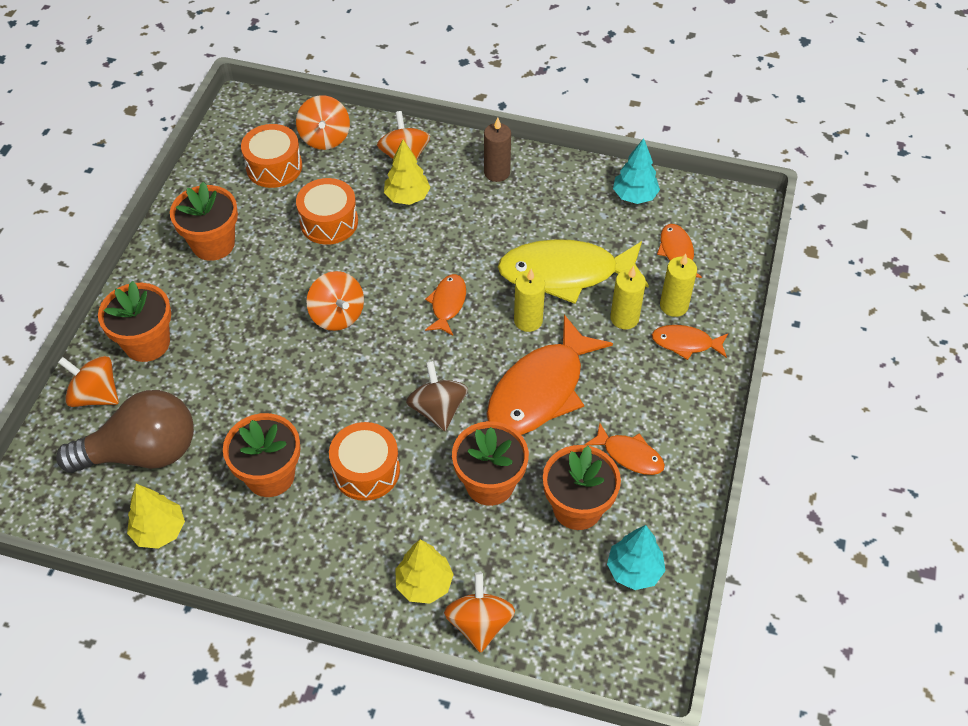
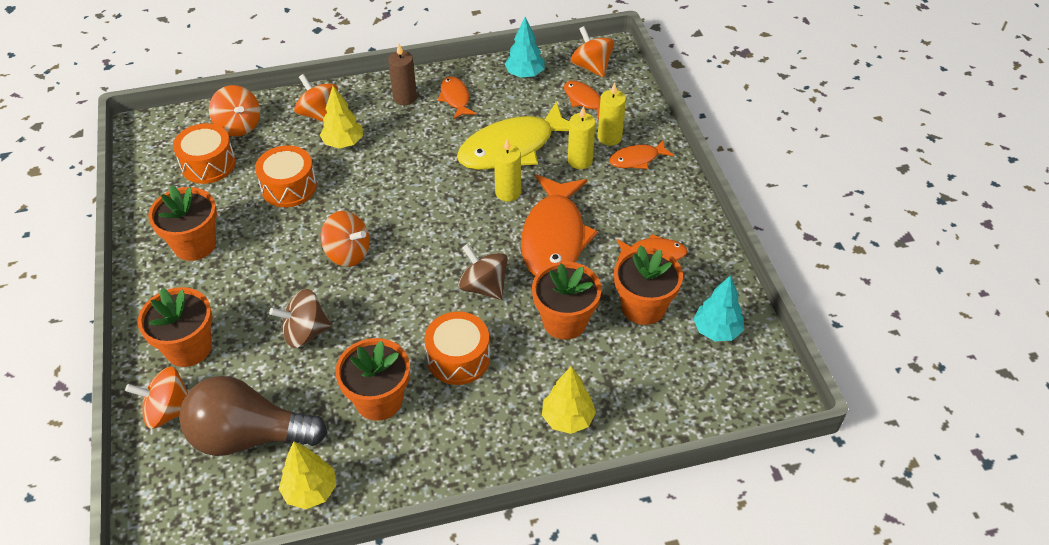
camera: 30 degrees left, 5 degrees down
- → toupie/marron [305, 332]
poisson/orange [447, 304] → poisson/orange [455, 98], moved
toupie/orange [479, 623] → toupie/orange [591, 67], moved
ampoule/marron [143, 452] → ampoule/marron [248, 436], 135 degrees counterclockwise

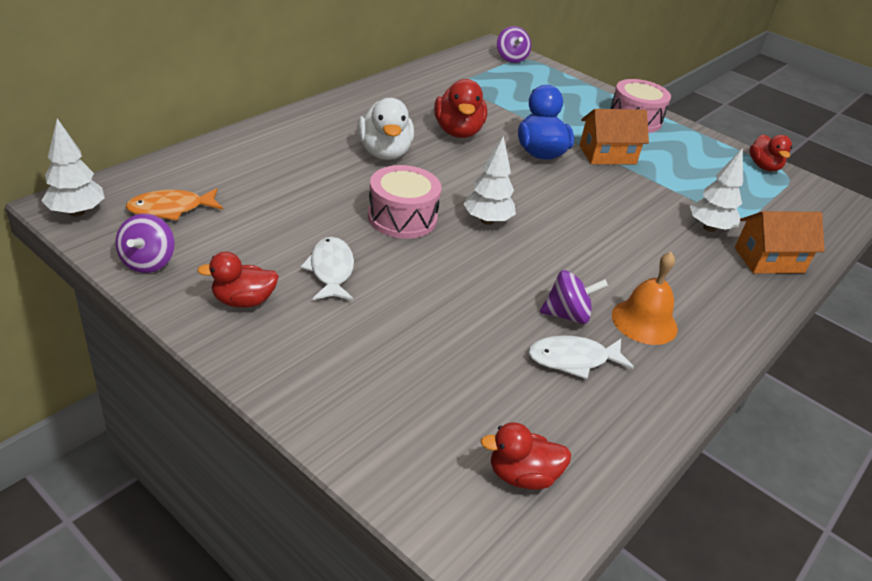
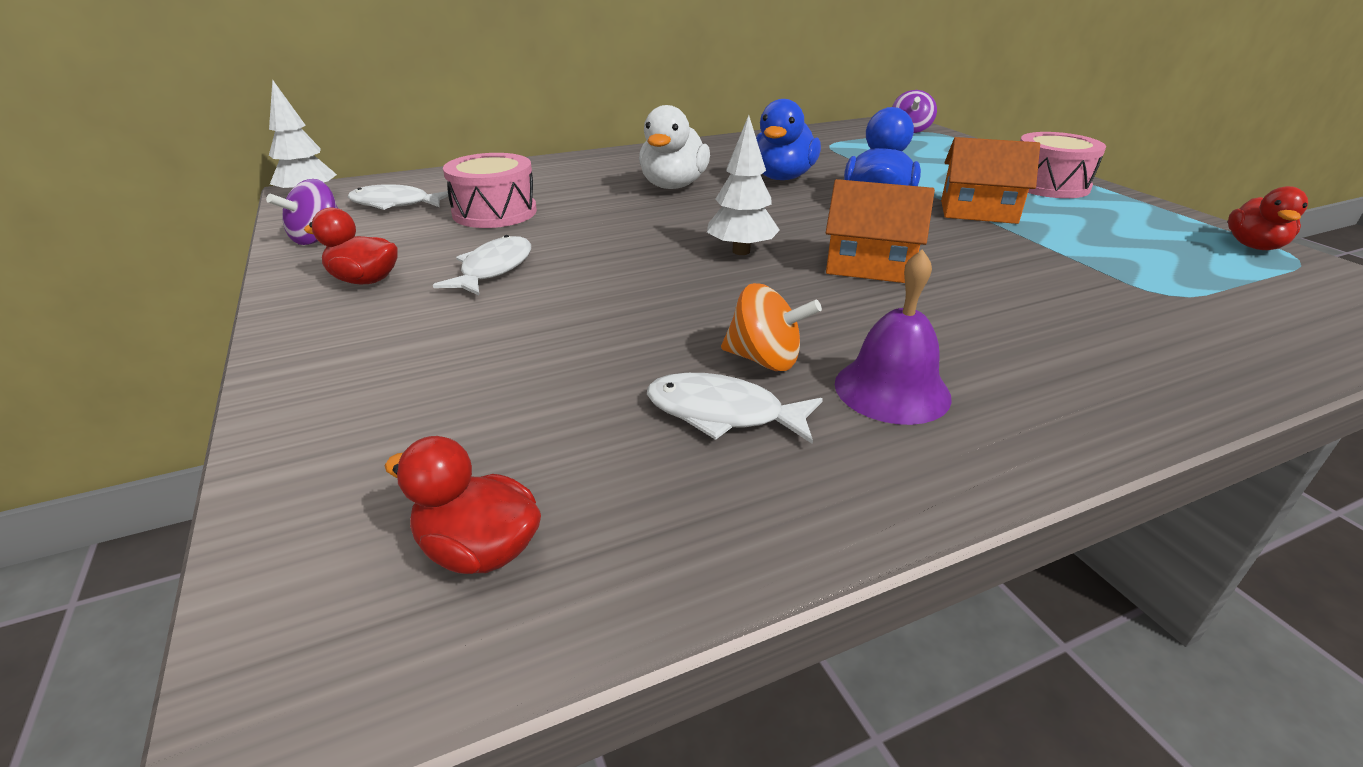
camera: 30 degrees right, 5 degrees down
arbre/blanc [709, 228] → -
tambour/rose [402, 218] → tambour/rose [495, 212], moved
maison/orange [769, 260] → maison/orange [869, 266], moved
poisson/orange [170, 209] → poisson/blanc [395, 204]
canard/rouge [458, 132] → canard/bleu [782, 177]
toupie/violet [567, 315] → toupie/orange [764, 360]
cloche/orange [644, 321] → cloche/violet [892, 390]

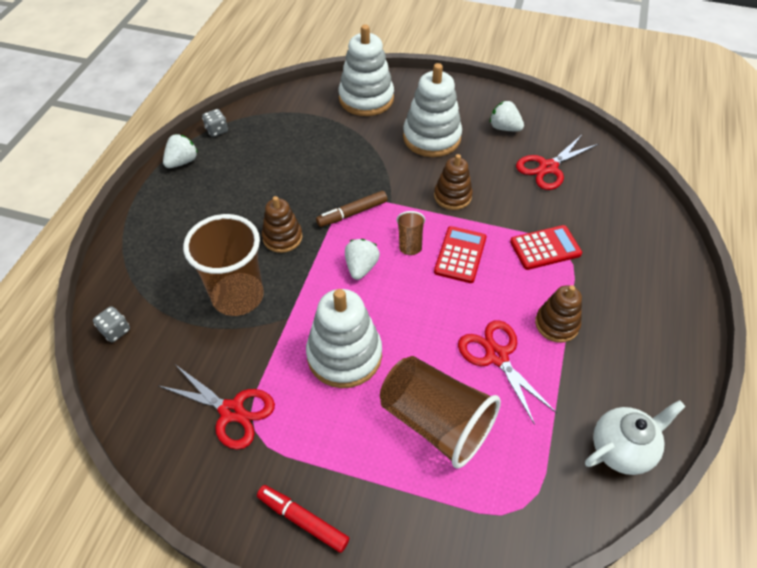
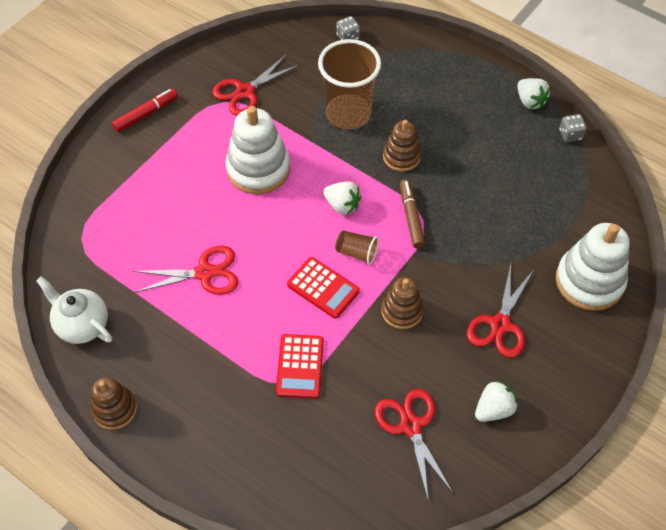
camera: 110 degrees right, 5 degrees up
gobelet/marron [435, 421] → -
jouet à empiler/marron [556, 324] → jouet à empiler/marron [115, 409], moved
jouet à empiler/blanc [431, 137] → ciseaux/rouge [500, 325]
théière/blanc [622, 449] → théière/blanc [82, 325], 135 degrees clockwise

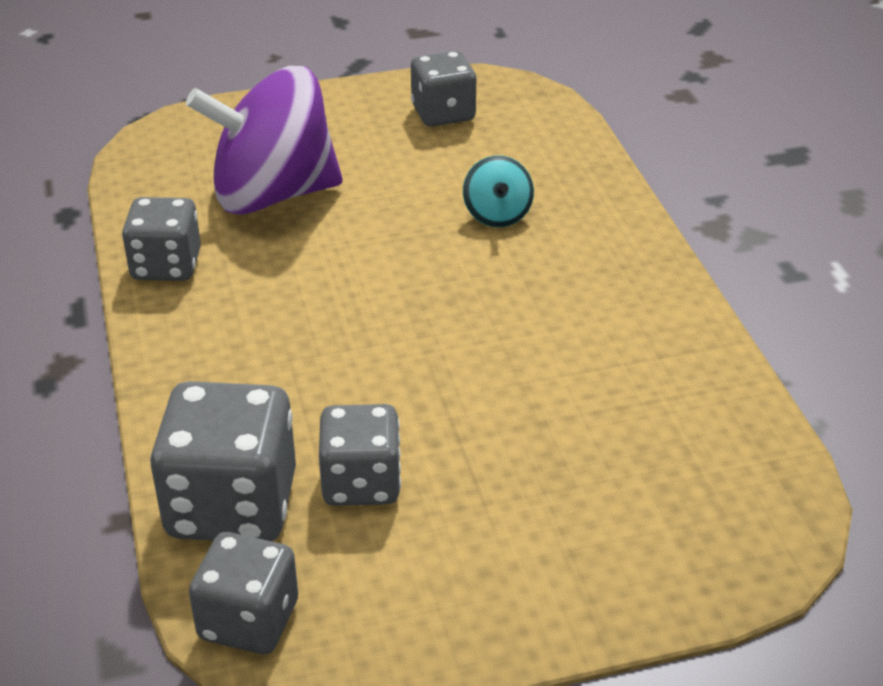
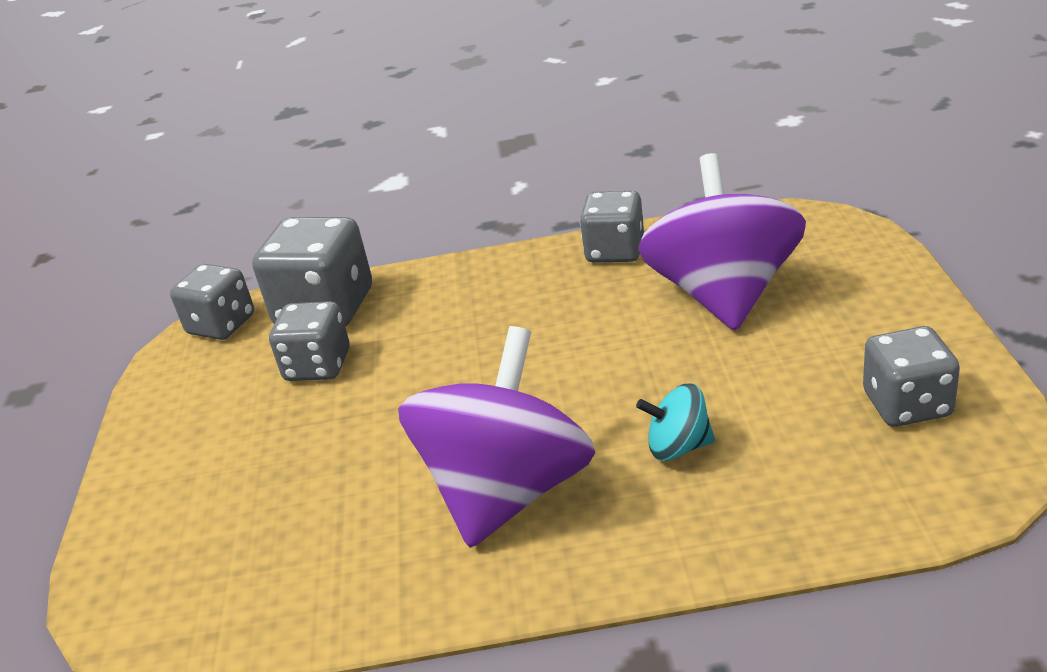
camera: 105 degrees right, 5 degrees down
- → toupie/violet [508, 491]

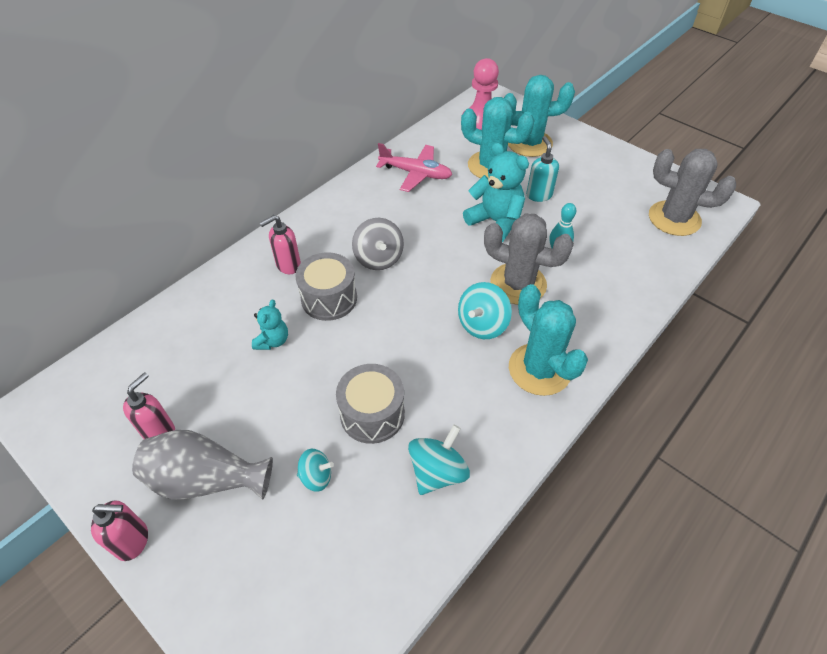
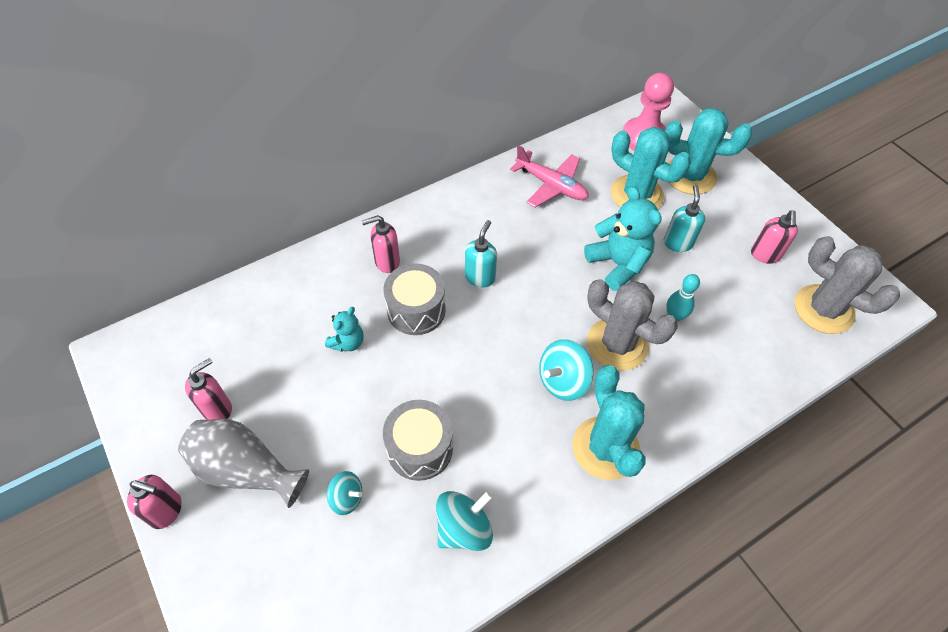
camera: 15 degrees right, 5 degrees up
- → distributeur de savon/rose [765, 255]
toupie/gris [378, 258] → distributeur de savon/turquoise [480, 277]

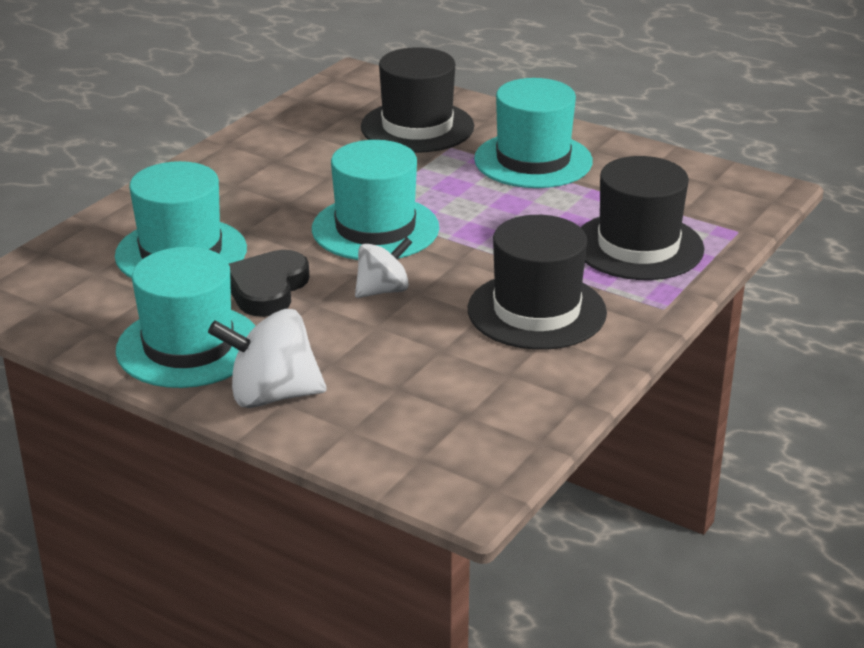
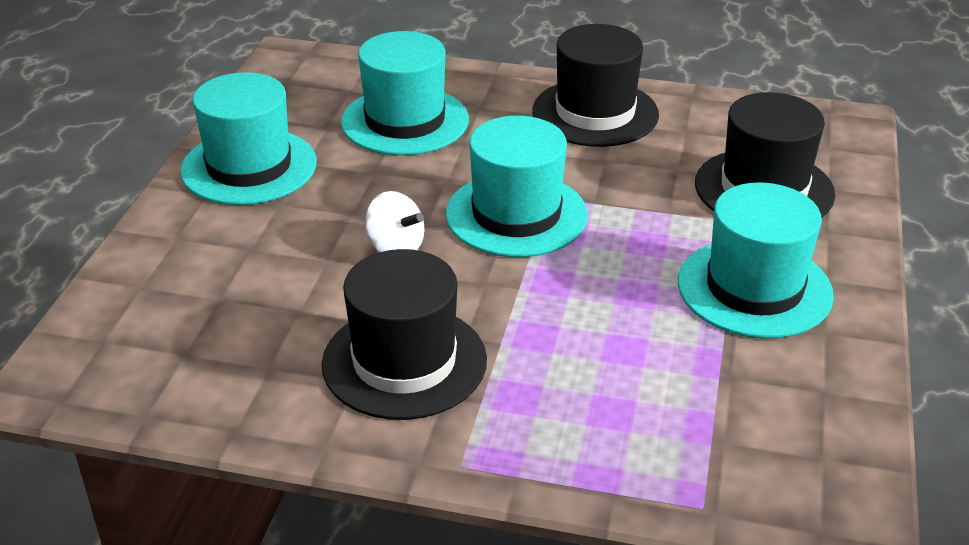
camera: 70 degrees right, 5 degrees up
toupie/blanc [272, 395] → -
cœur/noir [267, 289] → -
chapeau/noir [638, 246] → chapeau/noir [595, 113], moved

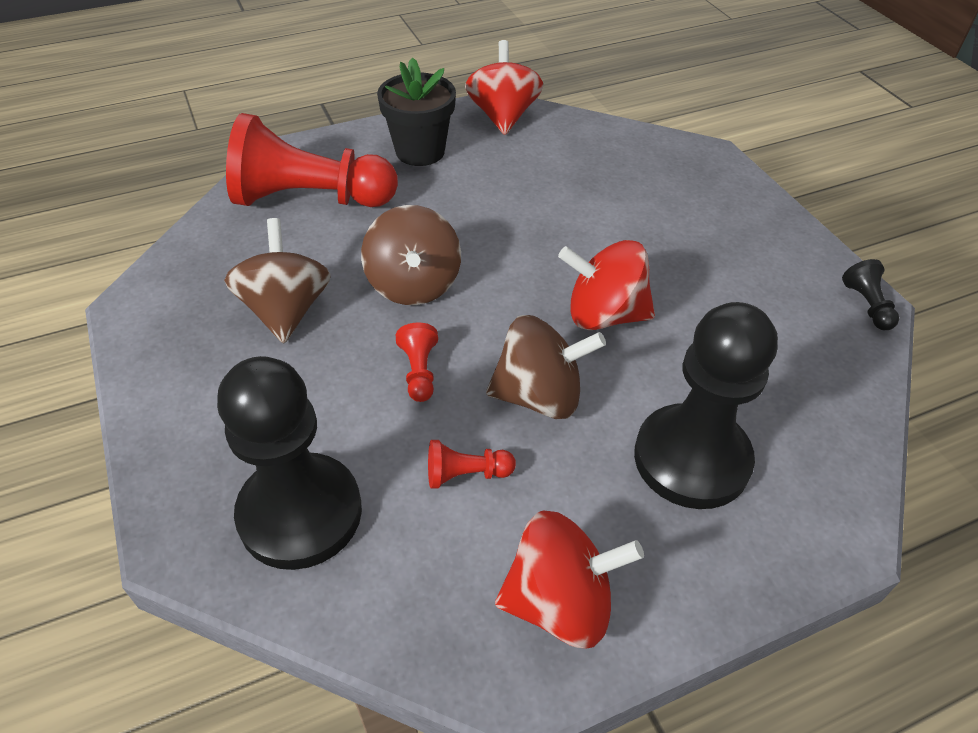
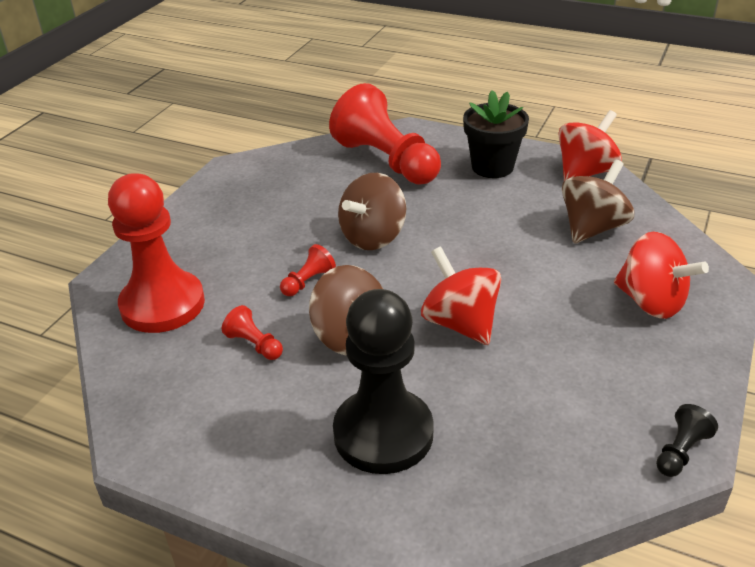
camera: 50 degrees right, 10 degrees down
toupie/marron [286, 310] → toupie/marron [592, 228], moved
toupie/rouge [560, 602] → toupie/rouge [651, 302], moved
pion/noir [300, 513] → pion/rouge [162, 304]

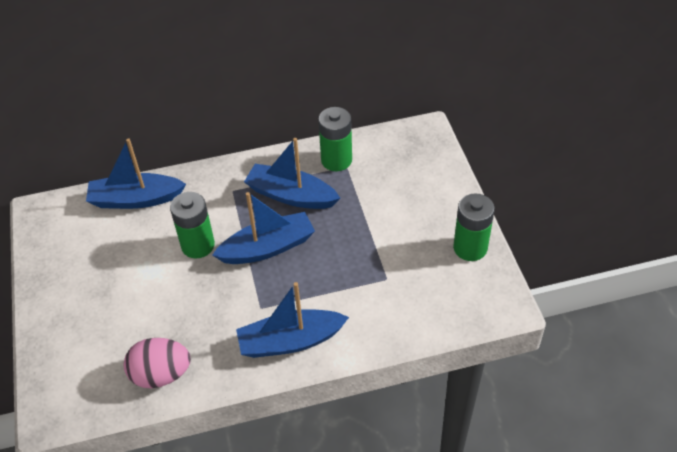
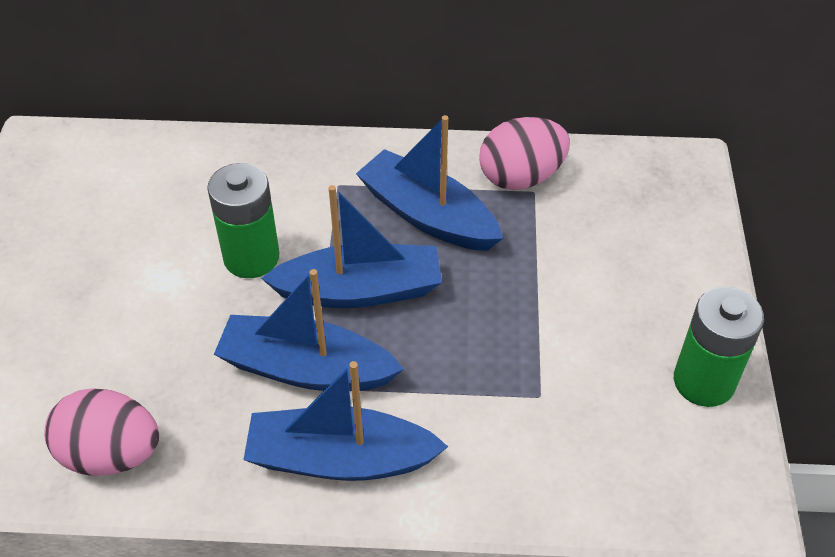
camera: 15 degrees right, 0 degrees up
bateau/bleu [136, 199] → bateau/bleu [306, 369], moved
pile/vert [336, 160] → œuf/rose [521, 177]

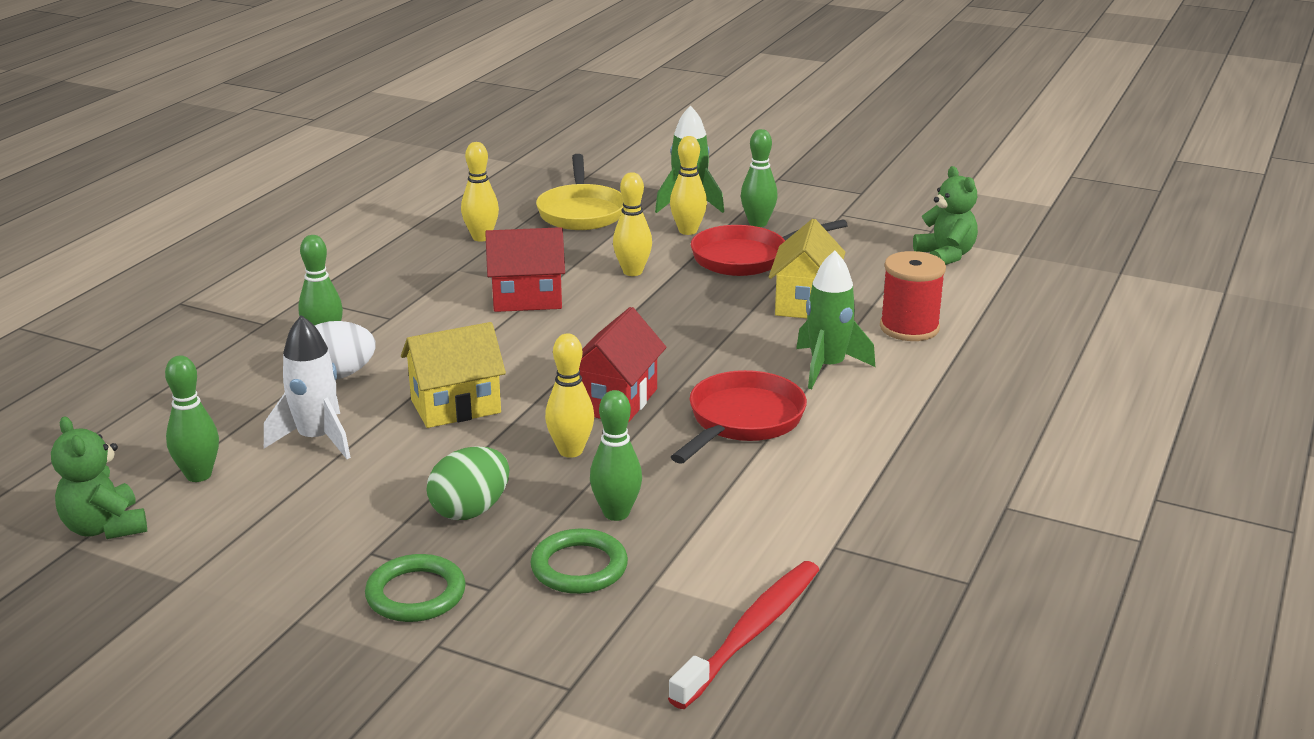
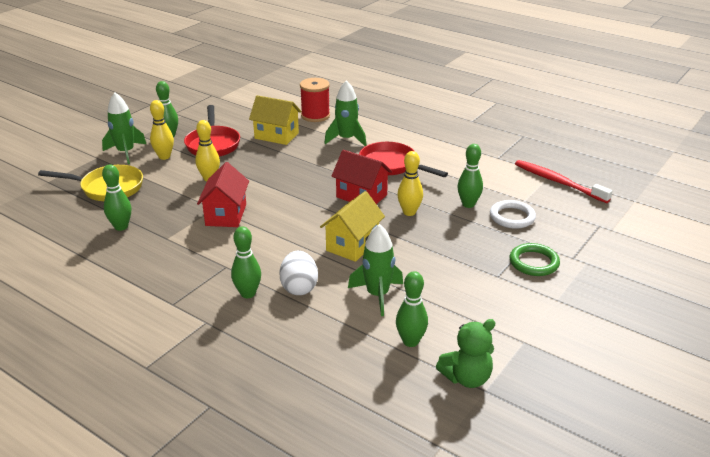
camera: 80 degrees left, 5 degrees up
œuf/vert [470, 510] → -
ours en peluche/vert [945, 256] → -
fusée/blanc [317, 439] → fusée/vert [377, 295]
quille/jaune [481, 237] → quille/vert [121, 227]
anneau/vert [579, 567] → anneau/blanc [512, 217]
maison/jaune [455, 406] → maison/jaune [352, 245], 45 degrees clockwise

